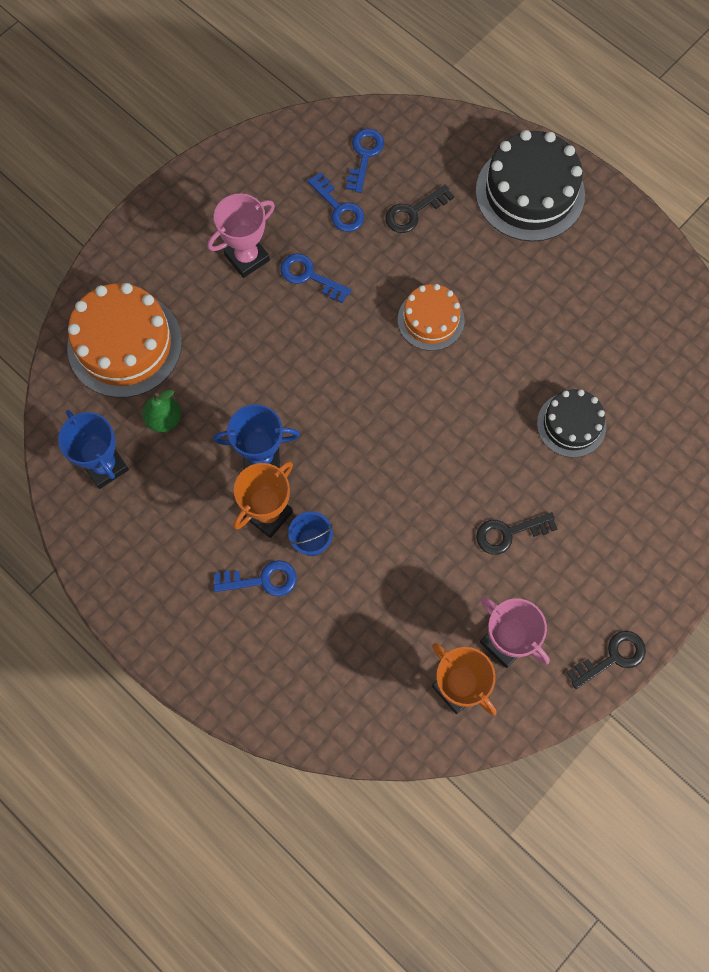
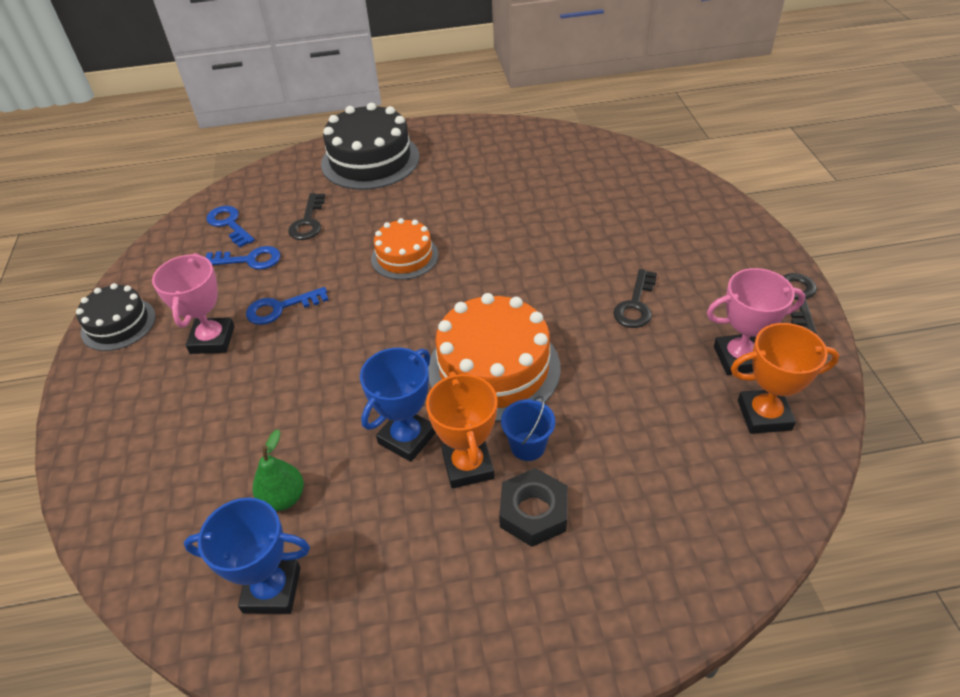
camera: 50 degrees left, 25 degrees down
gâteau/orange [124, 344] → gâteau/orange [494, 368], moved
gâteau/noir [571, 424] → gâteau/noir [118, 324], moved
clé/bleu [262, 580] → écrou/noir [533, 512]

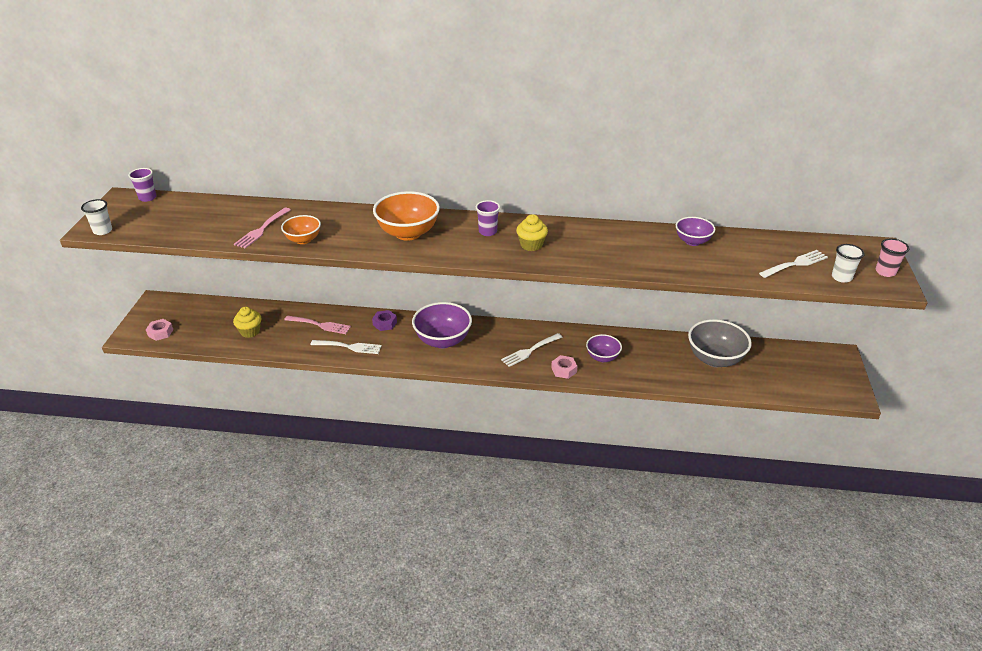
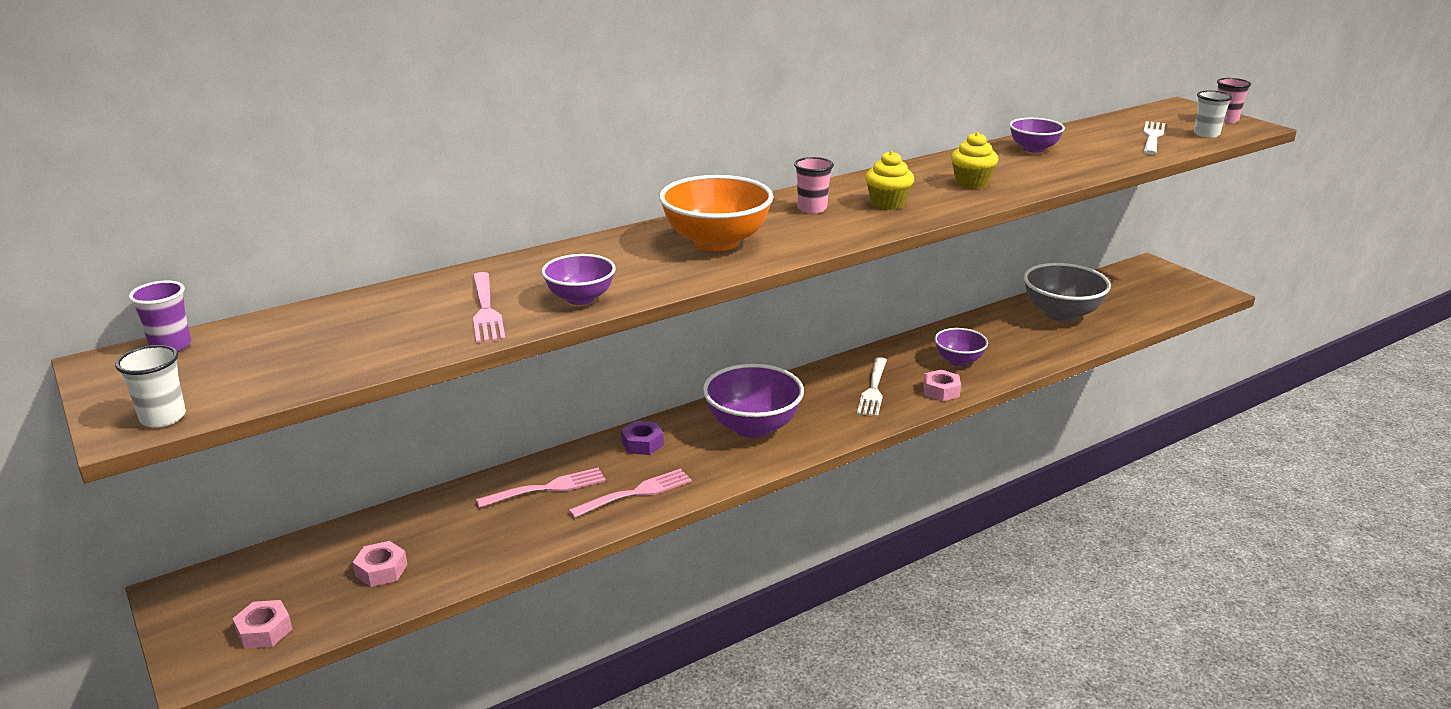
camera: 40 degrees left, 10 degrees down
- → écrou/rose [381, 570]
muffin/jaune [250, 331] → muffin/jaune [971, 182], moved
bol/orange [303, 240] → bol/violet [580, 298]
fourchette/blanc [349, 347] → fourchette/rose [636, 493]
gobelet/violet [487, 232] → gobelet/rose [812, 208]

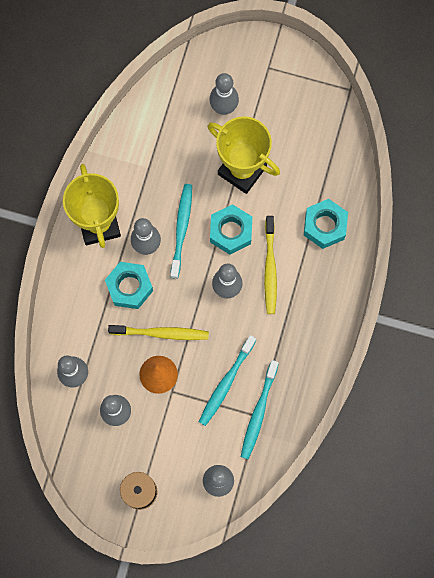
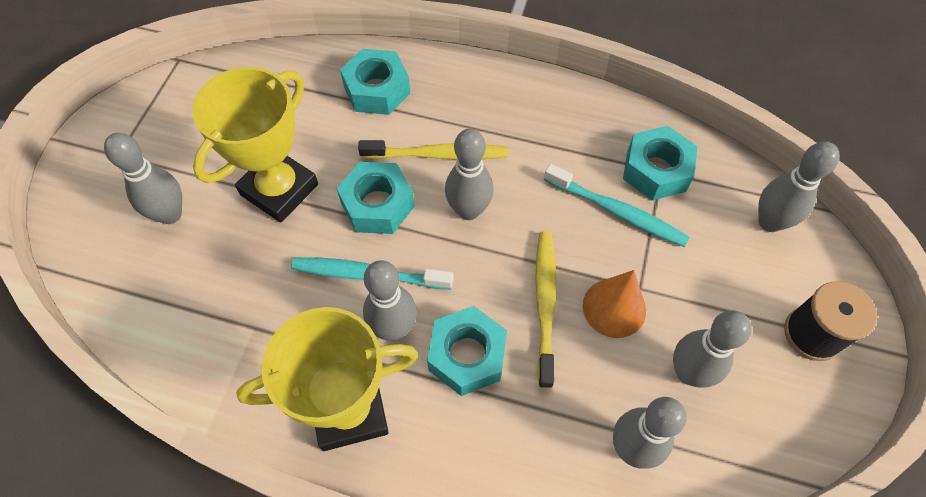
camera: 90 degrees left, 15 degrees down
brosse à dents/turquoise [258, 412] → écrou/turquoise [656, 170]

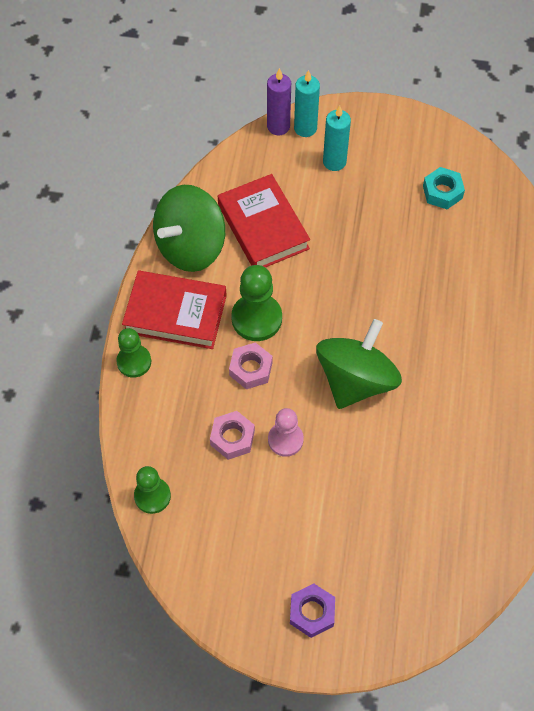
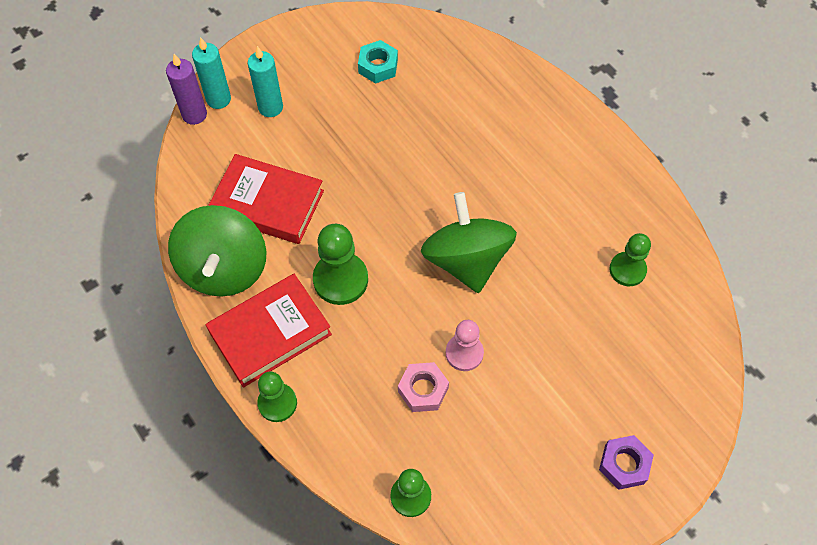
camera: 45 degrees left, 0 degrees up
écrou/rose [251, 369] → -
- → pion/vert [627, 270]

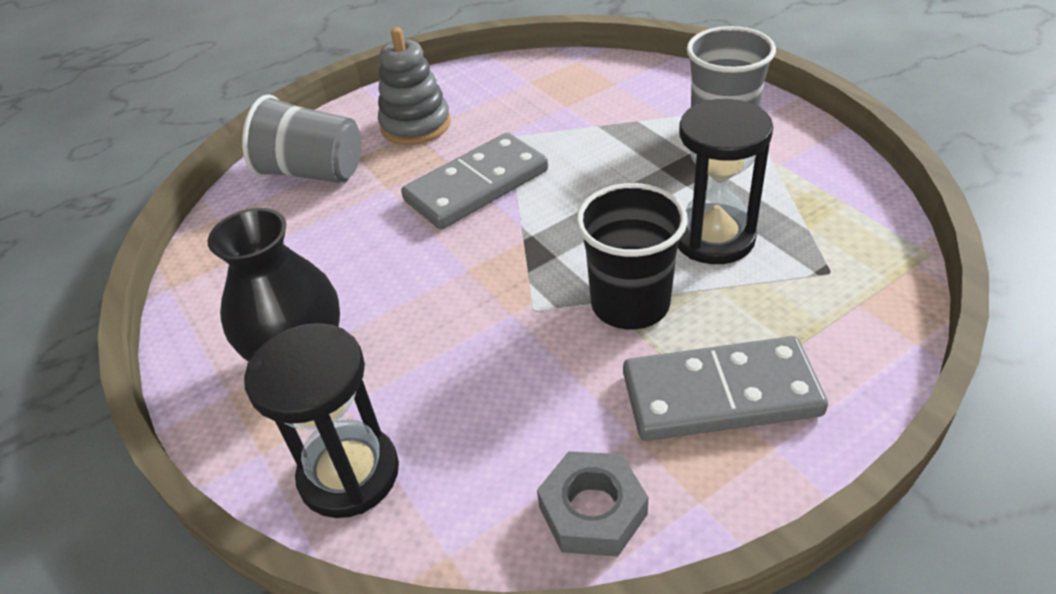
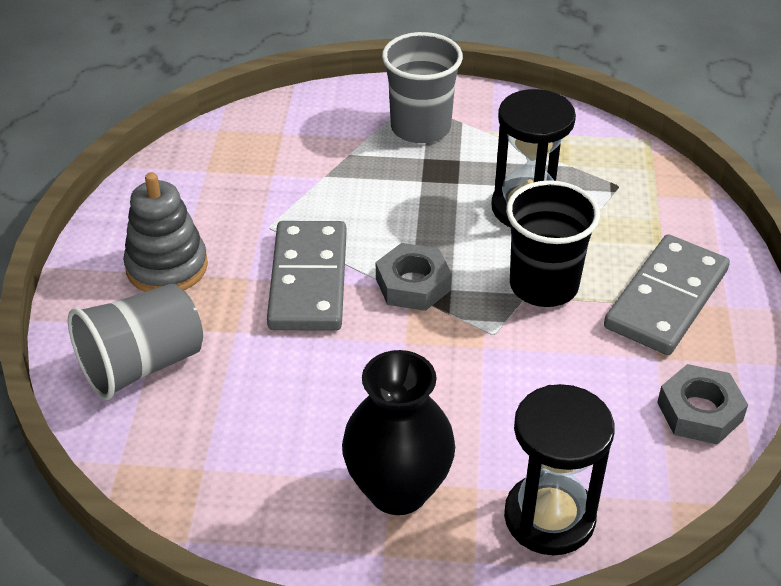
camera: 55 degrees left, 0 degrees up
- → écrou/gris [413, 284]

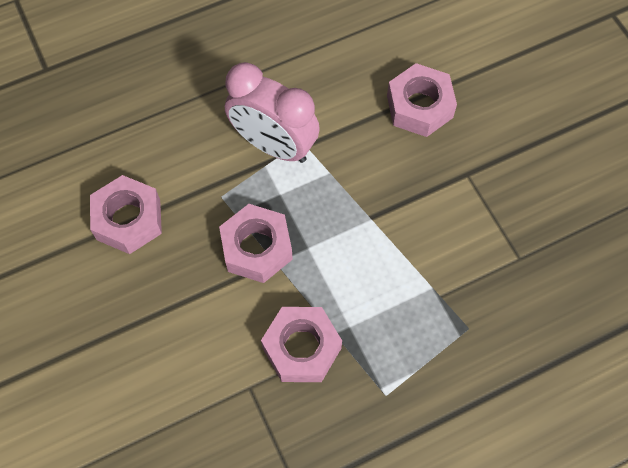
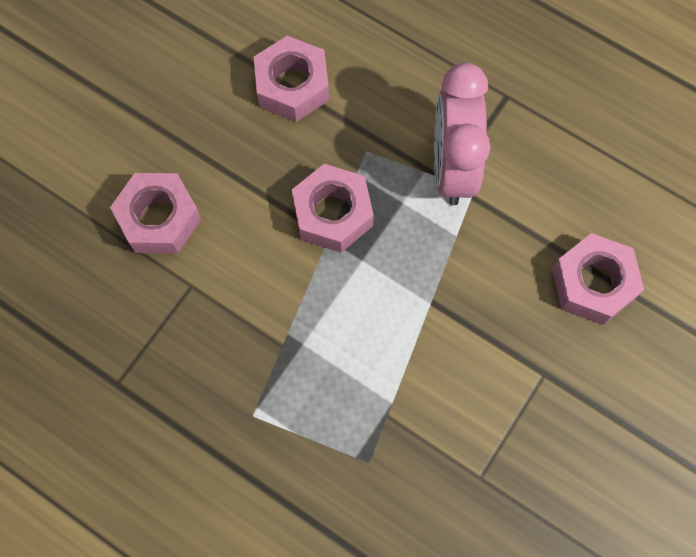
camera: 60 degrees right, 5 degrees up
écrou/rose [302, 348] → écrou/rose [159, 219], moved

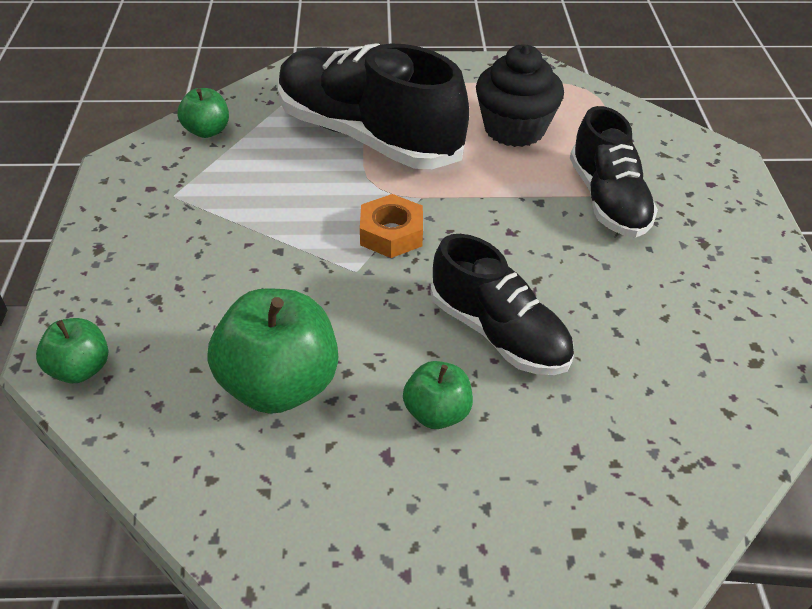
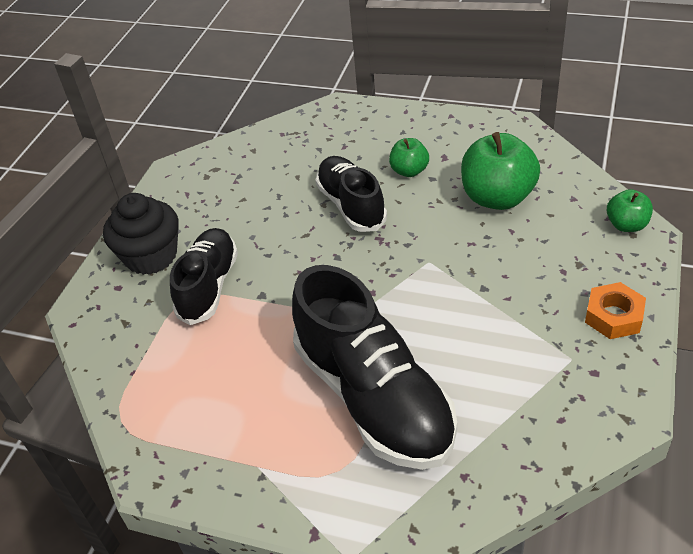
camera: 155 degrees left, 0 degrees up
pomme/vert [207, 131] → -
écrou/orange [391, 233] → écrou/orange [613, 316], moved
muffin/noir [514, 129] → muffin/noir [151, 256], moved

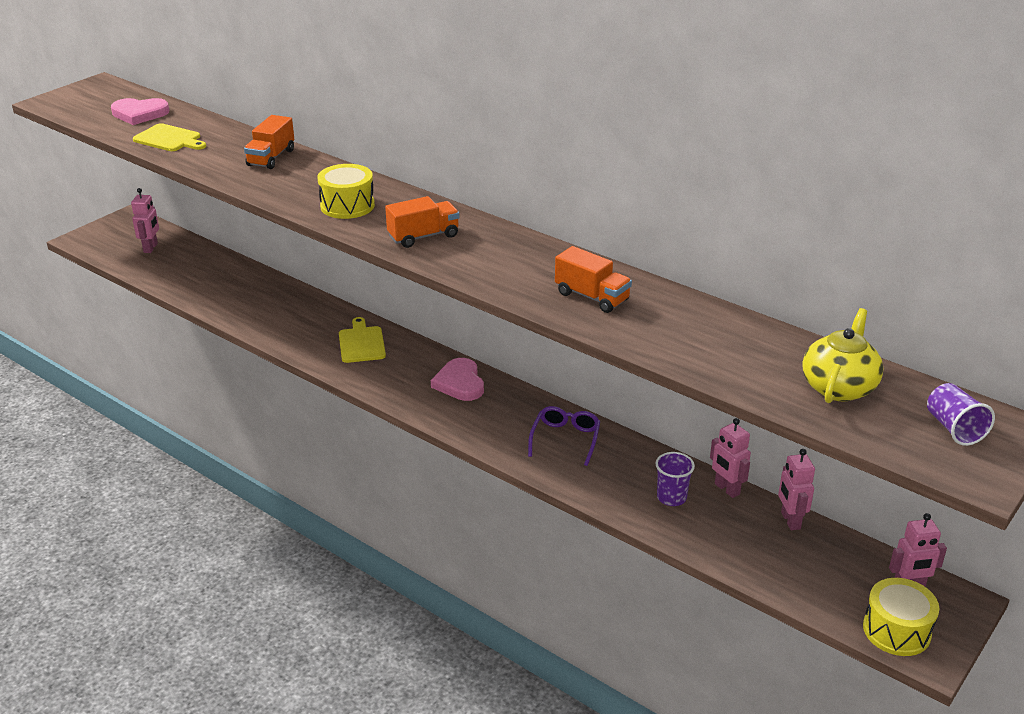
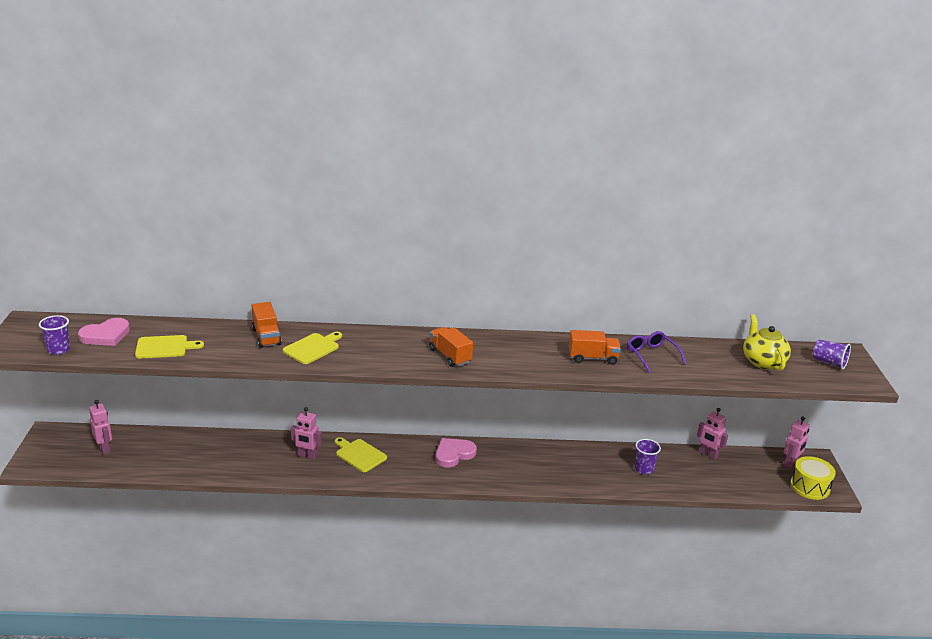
camera: 40 degrees left, 5 degrees down
tambour/jaune [347, 206] → -
- → gobelet/violet [59, 349]
- → planche à découper/jaune [313, 348]
lunettes/violet [565, 439] → lunettes/violet [651, 355], moved
robot/rose [726, 489] → robot/rose [307, 456], moved
camion/orange [423, 236] → camion/orange [450, 356], 60 degrees counterclockwise
cœur/rose [460, 383] → cœur/rose [453, 454], 105 degrees clockwise

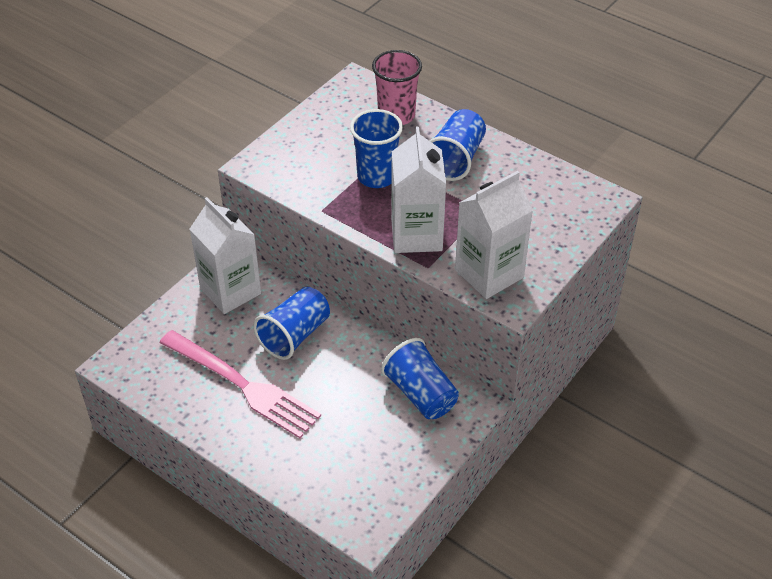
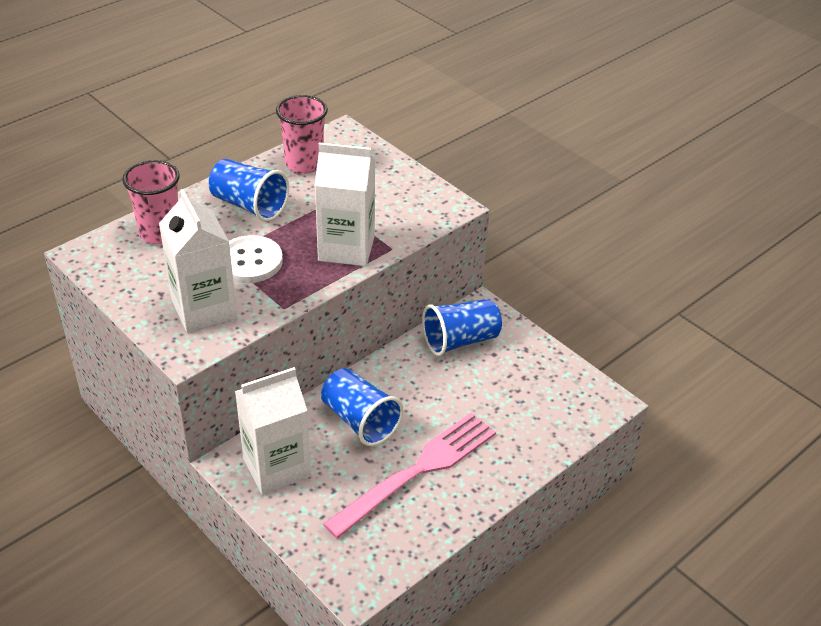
camera: 80 degrees left, 5 degrees down
- → gobelet/rose [304, 164]
brique de lait/blanc [489, 274] → brique de lait/blanc [204, 309], moved
gobelet/bleu [376, 177] → bouton/blanc [250, 261]

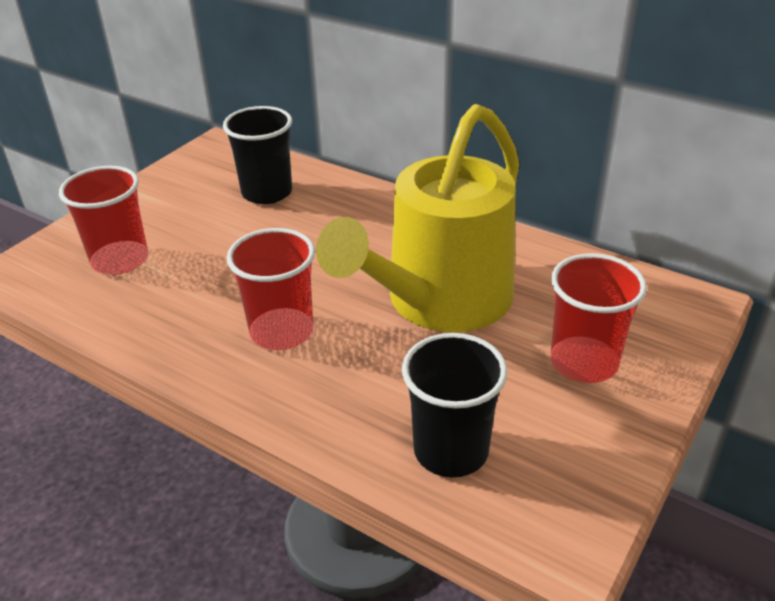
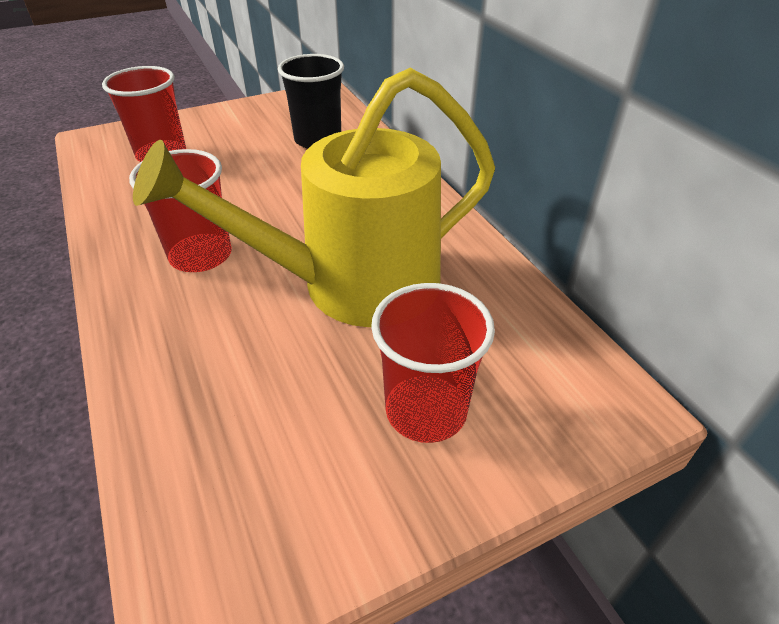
camera: 30 degrees right, 5 degrees up
gobelet/noir [451, 450] → -

